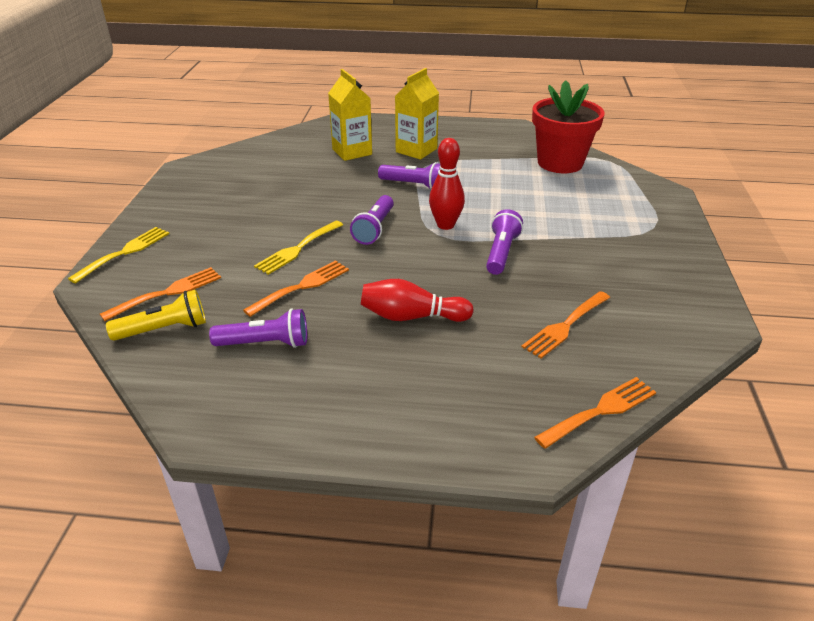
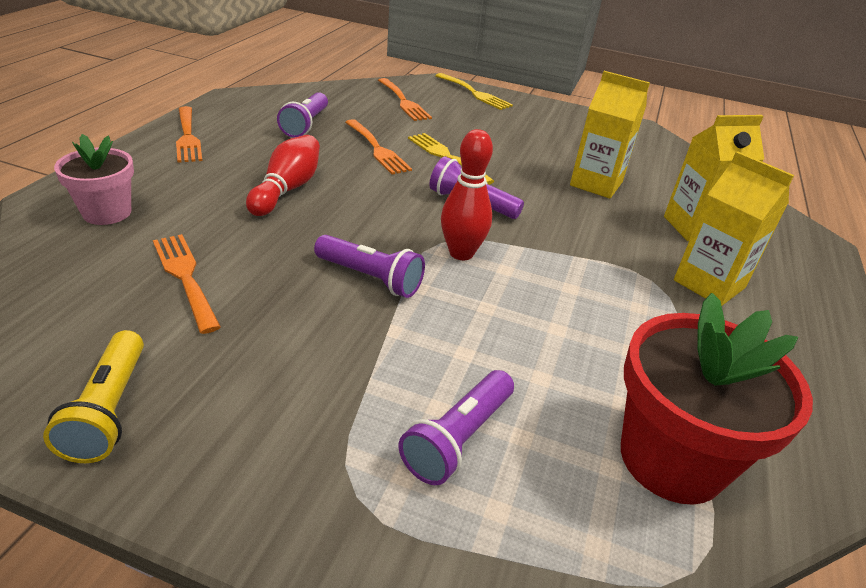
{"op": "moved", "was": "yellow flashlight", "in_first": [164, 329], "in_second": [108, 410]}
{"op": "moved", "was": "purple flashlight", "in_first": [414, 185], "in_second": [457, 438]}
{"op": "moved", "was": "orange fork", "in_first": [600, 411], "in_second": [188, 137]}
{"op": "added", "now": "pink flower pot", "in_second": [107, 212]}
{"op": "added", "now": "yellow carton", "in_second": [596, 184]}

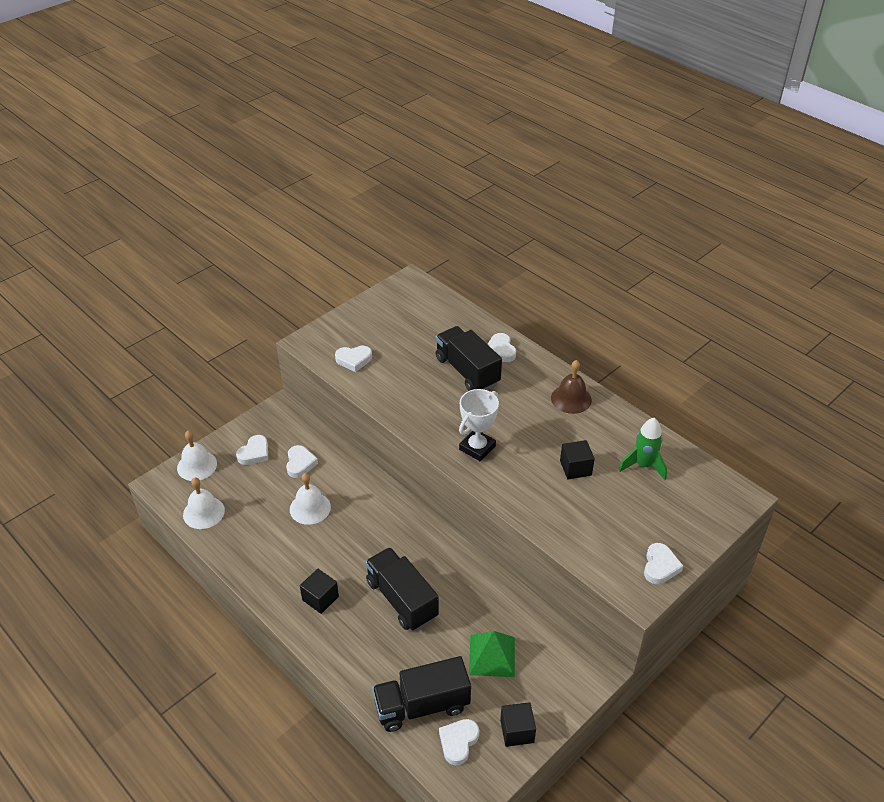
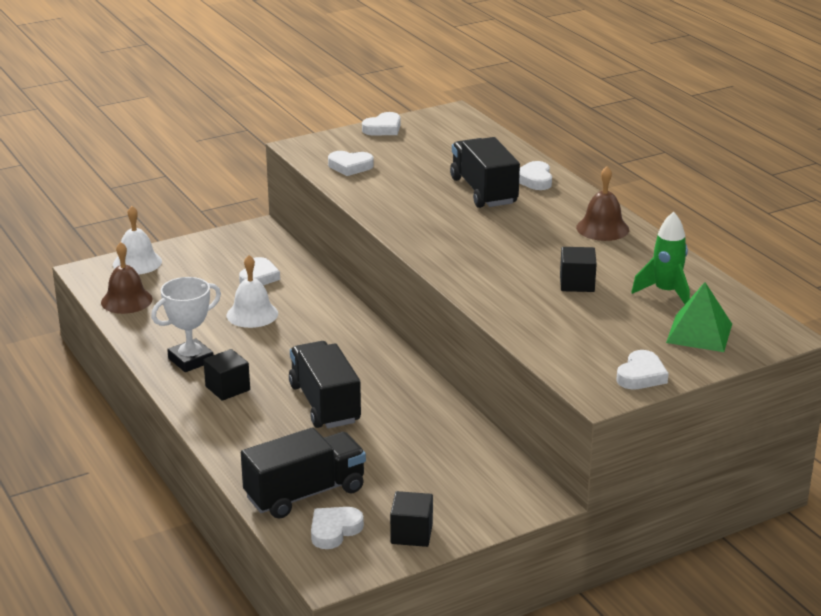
{"op": "recoloured", "was": "white bell", "now": "brown bell", "in_first": [203, 512], "in_second": [126, 300]}
{"op": "moved", "was": "white heart", "in_first": [254, 453], "in_second": [383, 128]}
{"op": "turned", "was": "black truck", "in_first": [422, 706], "in_second": [305, 493], "clockwise": 150}
{"op": "moved", "was": "white trophy", "in_first": [477, 448], "in_second": [191, 360]}
{"op": "moved", "was": "green pyramid", "in_first": [492, 656], "in_second": [699, 333]}

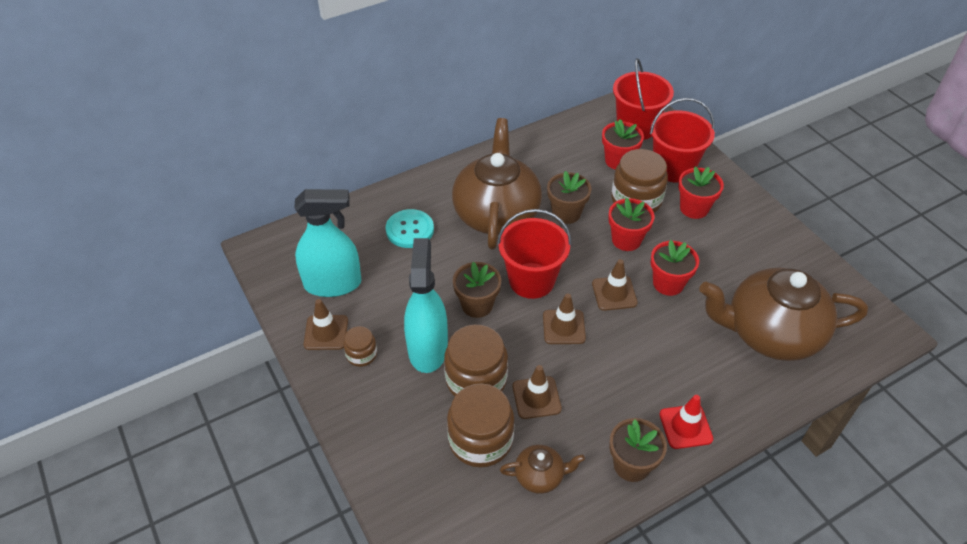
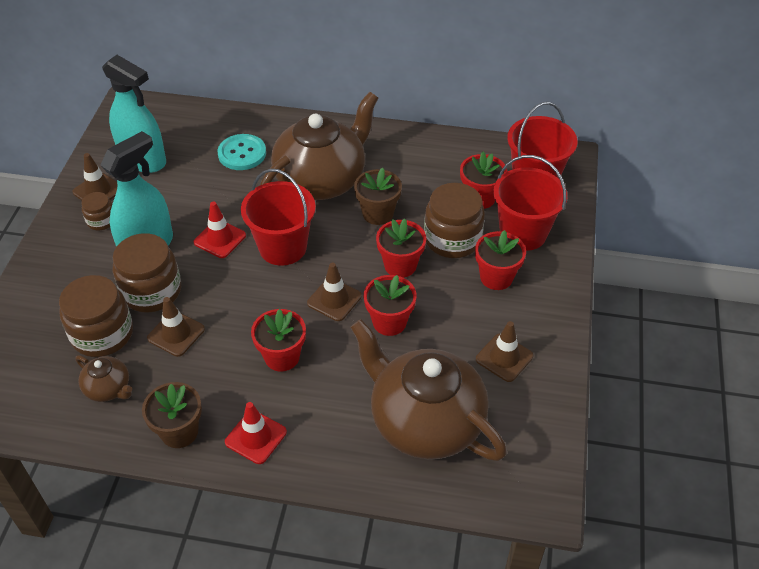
{"op": "replaced", "was": "brown flower pot", "now": "red traffic cone", "in_first": [477, 305], "in_second": [220, 239]}
{"op": "moved", "was": "brown traffic cone", "in_first": [564, 327], "in_second": [504, 358]}
{"op": "added", "now": "red flower pot", "in_second": [282, 357]}

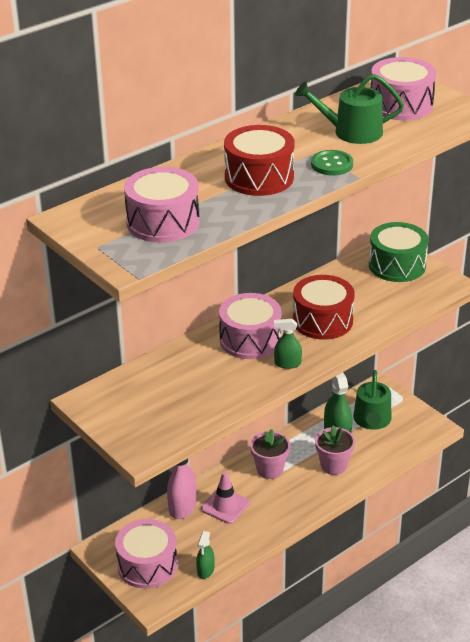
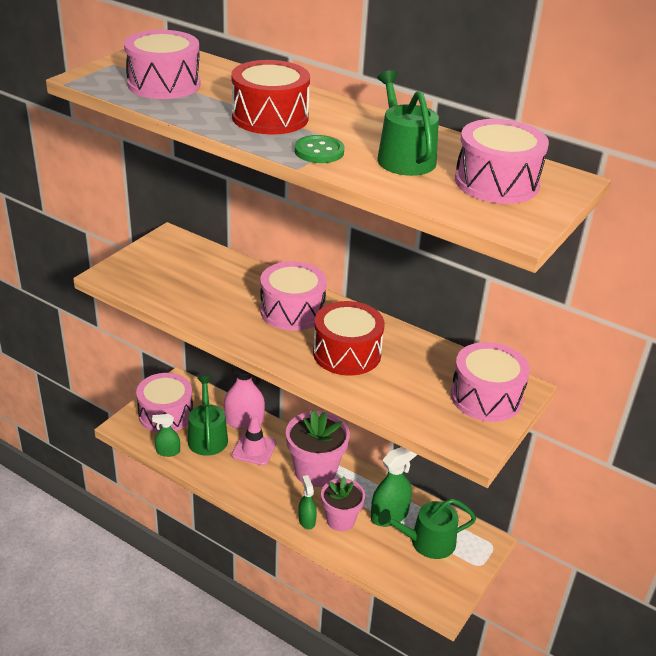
{"op": "resized", "was": "pink flower pot", "in_first": [270, 469], "in_second": [315, 471], "ratio": 1.51}
{"op": "moved", "was": "green spray bottle", "in_first": [287, 363], "in_second": [306, 520]}
{"op": "recoloured", "was": "green drum", "now": "pink drum", "in_first": [397, 265], "in_second": [486, 397]}
{"op": "added", "now": "green watering can", "in_second": [207, 436]}

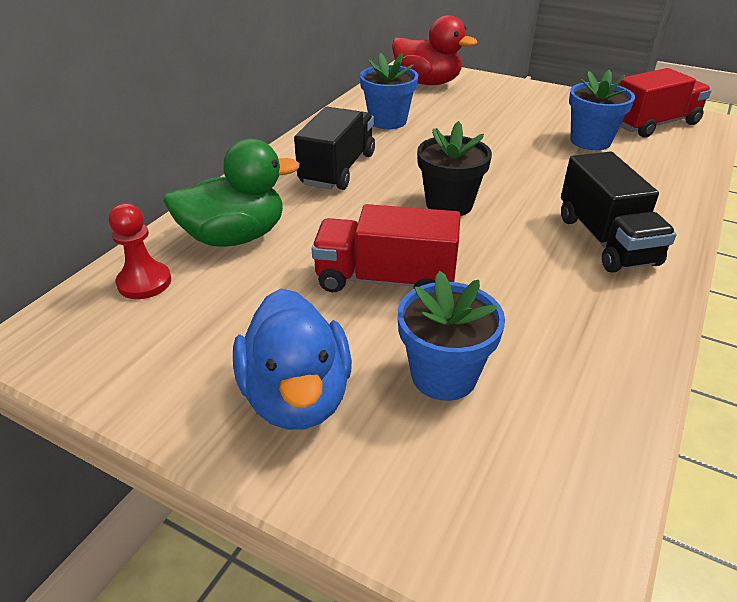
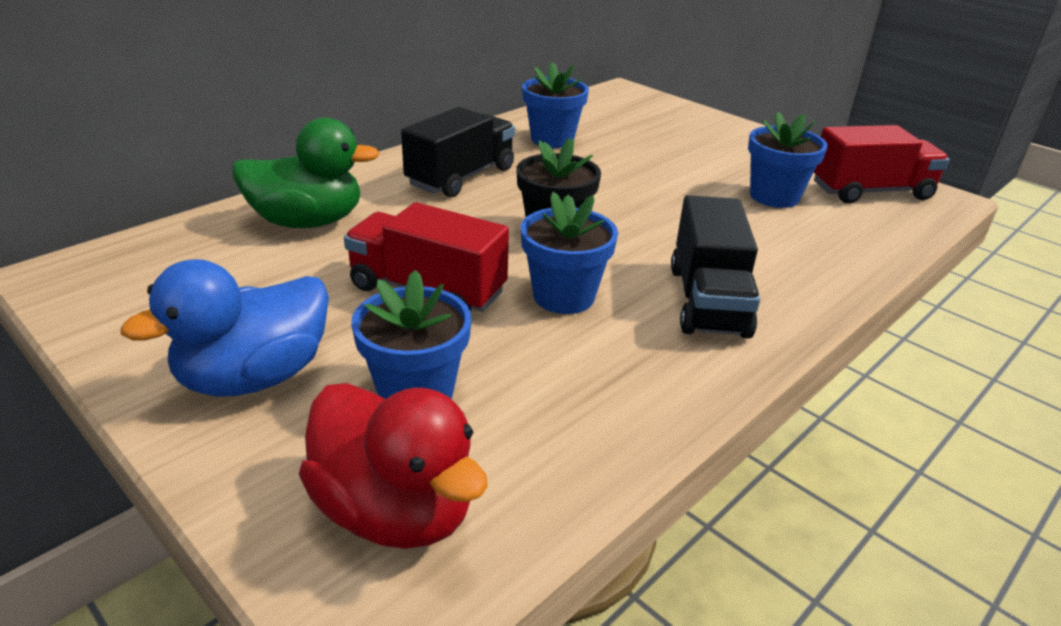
{"op": "removed", "was": "red pawn", "in_first": [144, 282]}
{"op": "turned", "was": "blue duck", "in_first": [297, 396], "in_second": [255, 377], "clockwise": 45}
{"op": "moved", "was": "red duck", "in_first": [427, 83], "in_second": [395, 510]}
{"op": "added", "now": "blue flower pot", "in_second": [564, 296]}

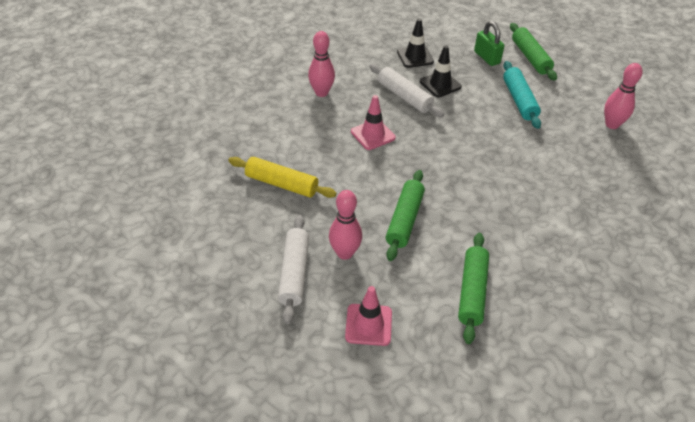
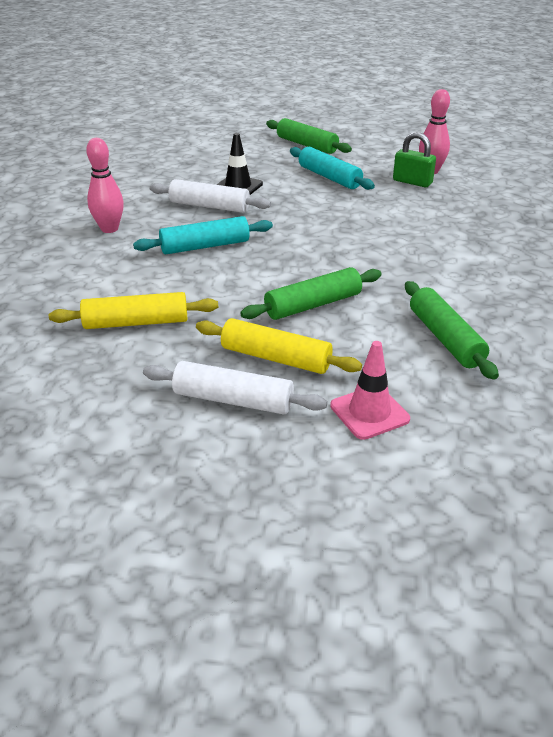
{"op": "turned", "was": "white rolling pin", "in_first": [294, 273], "in_second": [233, 400], "clockwise": -45}
{"op": "replaced", "was": "pink bowling pin", "now": "yellow rolling pin", "in_first": [345, 253], "in_second": [276, 358]}
{"op": "replaced", "was": "pink traffic cone", "now": "turquoise rolling pin", "in_first": [373, 135], "in_second": [205, 246]}
{"op": "turned", "was": "green rolling pin", "in_first": [404, 220], "in_second": [313, 305], "clockwise": 75}
{"op": "removed", "was": "black traffic cone", "in_first": [415, 57]}
{"op": "moved", "was": "green padlock", "in_first": [487, 57], "in_second": [412, 182]}

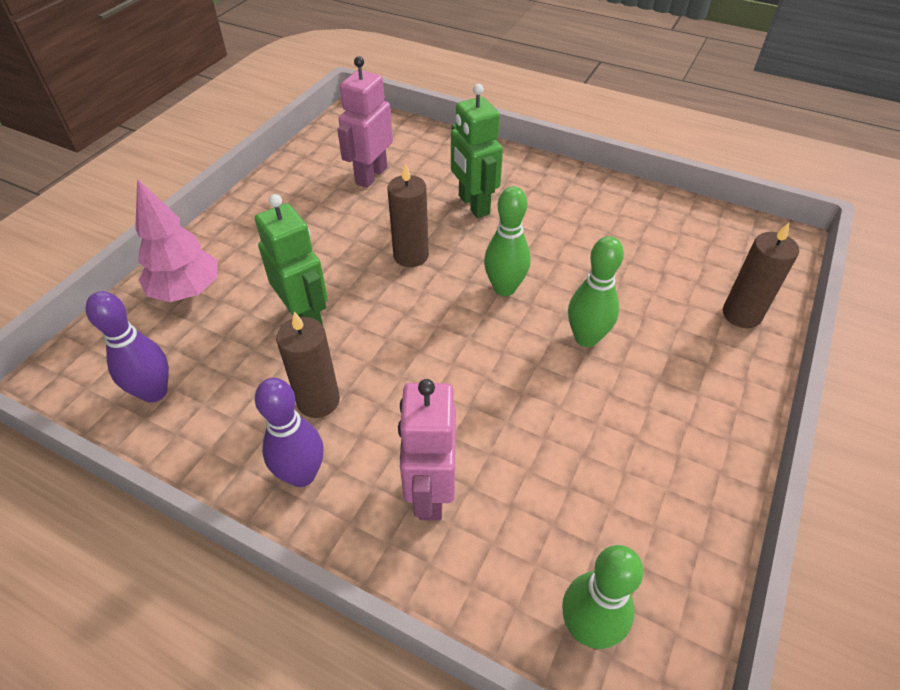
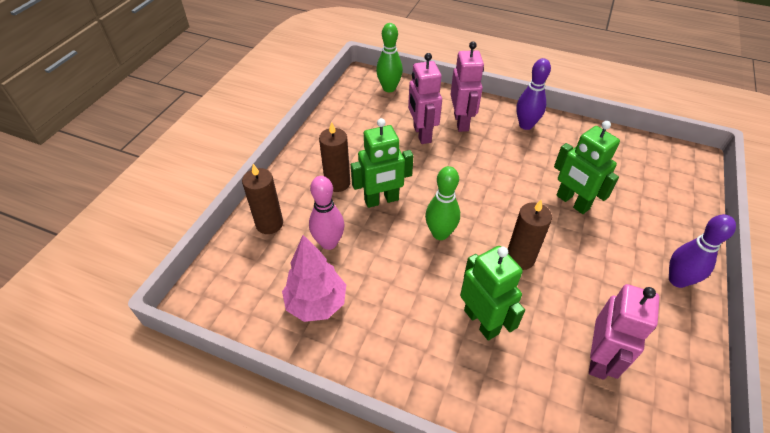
{"op": "moved", "was": "purple bowling pin", "in_first": [154, 392], "in_second": [677, 280]}
{"op": "moved", "was": "pink tree", "in_first": [187, 291], "in_second": [316, 303]}
{"op": "moved", "was": "brown candle", "in_first": [318, 401], "in_second": [337, 183]}
{"op": "replaced", "was": "green bowling pin", "now": "green robot", "in_first": [586, 338], "in_second": [381, 200]}
{"op": "added", "now": "pink bowling pin", "in_second": [329, 243]}
{"op": "added", "now": "pink robot", "in_second": [421, 134]}

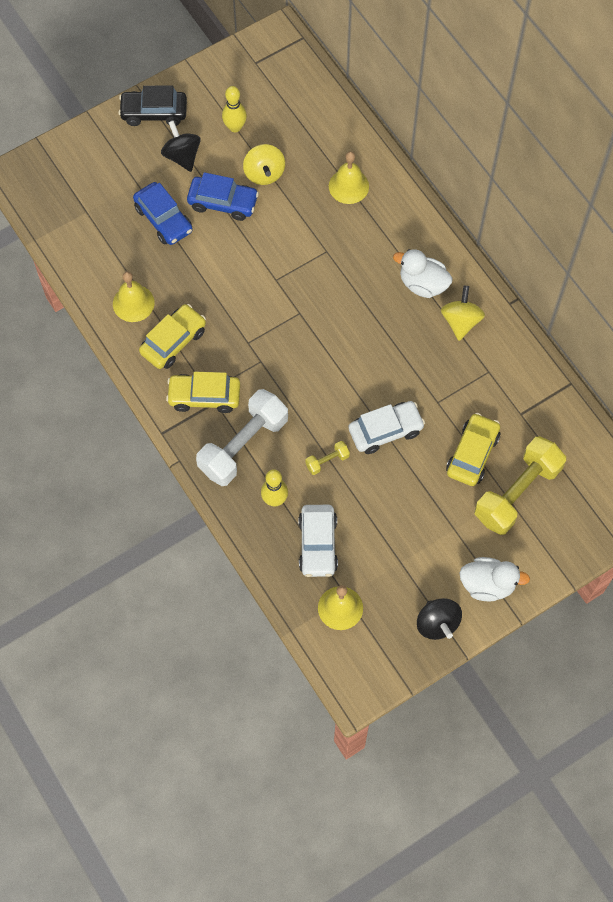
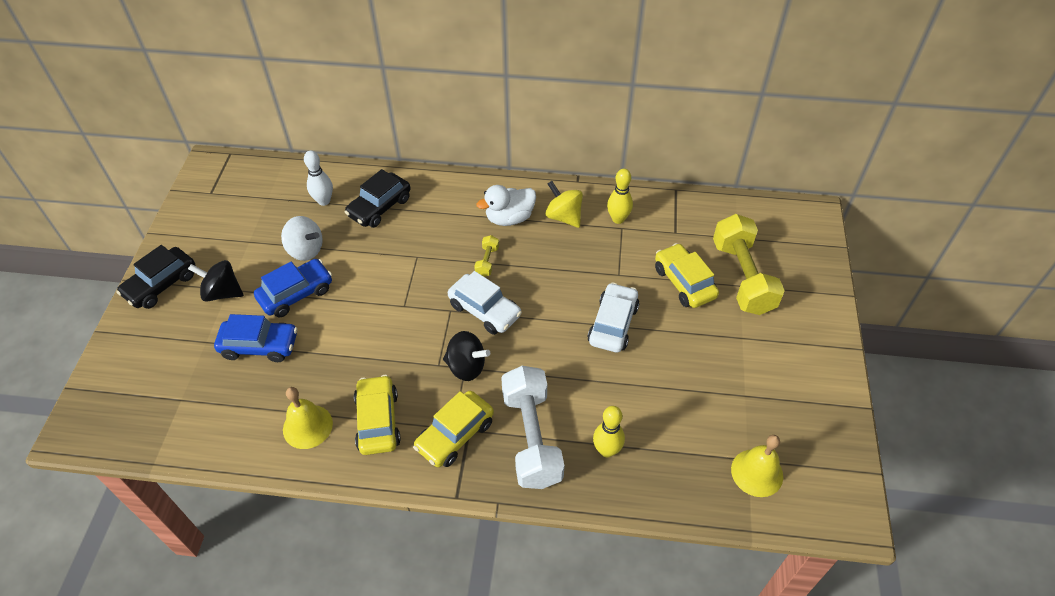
{"op": "moved", "was": "yellow bowling pin", "in_first": [235, 127], "in_second": [618, 219]}
{"op": "recoloured", "was": "yellow spinning top", "now": "white spinning top", "in_first": [264, 173], "in_second": [305, 250]}
{"op": "moved", "was": "white car", "in_first": [318, 544], "in_second": [485, 310]}
{"op": "moved", "was": "yellow dumbbell", "in_first": [327, 461], "in_second": [487, 261]}
{"op": "replaced", "was": "yellow bell", "now": "black car", "in_first": [348, 186], "in_second": [379, 207]}
{"op": "moved", "was": "black spinning top", "in_first": [437, 623], "in_second": [466, 367]}
{"op": "removed", "was": "white duck", "in_first": [487, 584]}
{"op": "added", "now": "white bowling pin", "in_second": [324, 201]}

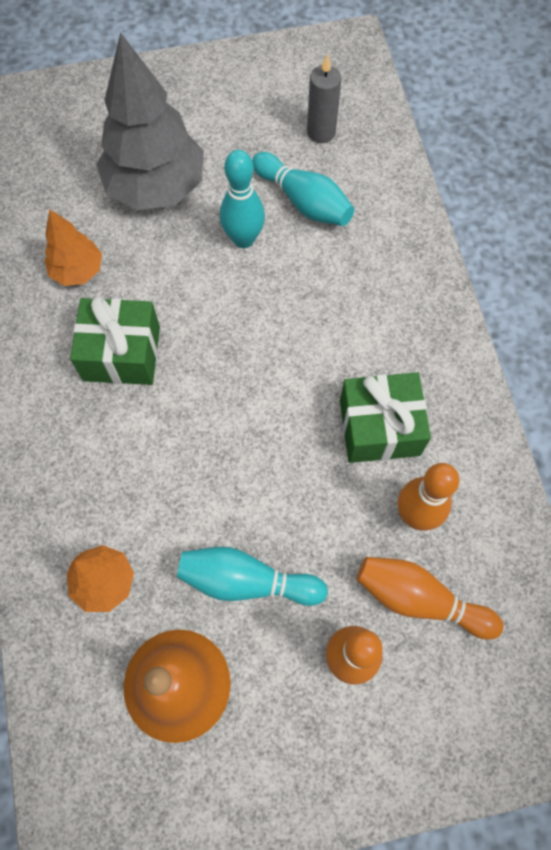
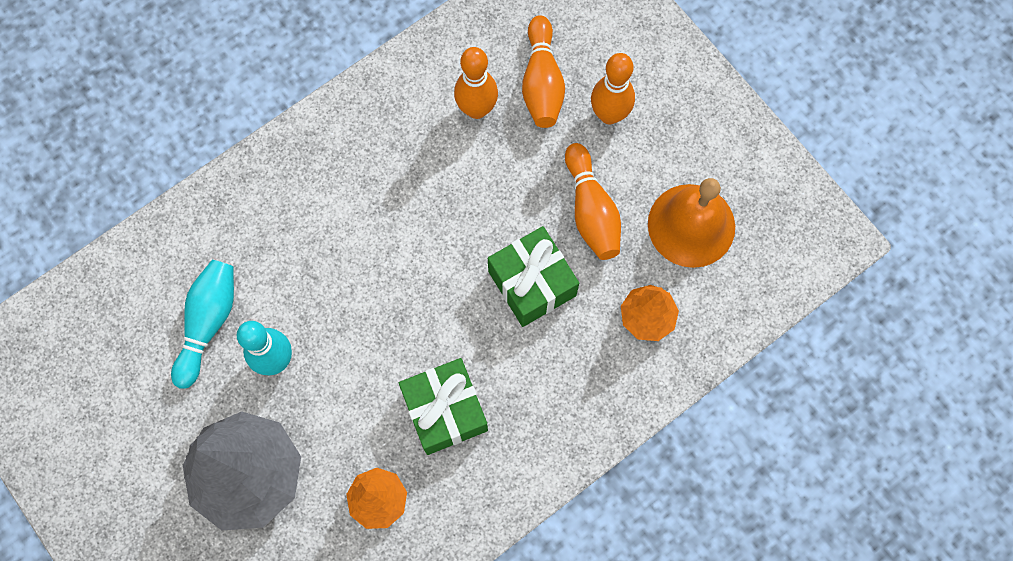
{"op": "recoloured", "was": "turquoise bowling pin", "now": "orange bowling pin", "in_first": [247, 581], "in_second": [591, 210]}
{"op": "removed", "was": "grey candle", "in_first": [321, 132]}
{"op": "moved", "was": "green gift", "in_first": [379, 427], "in_second": [532, 283]}

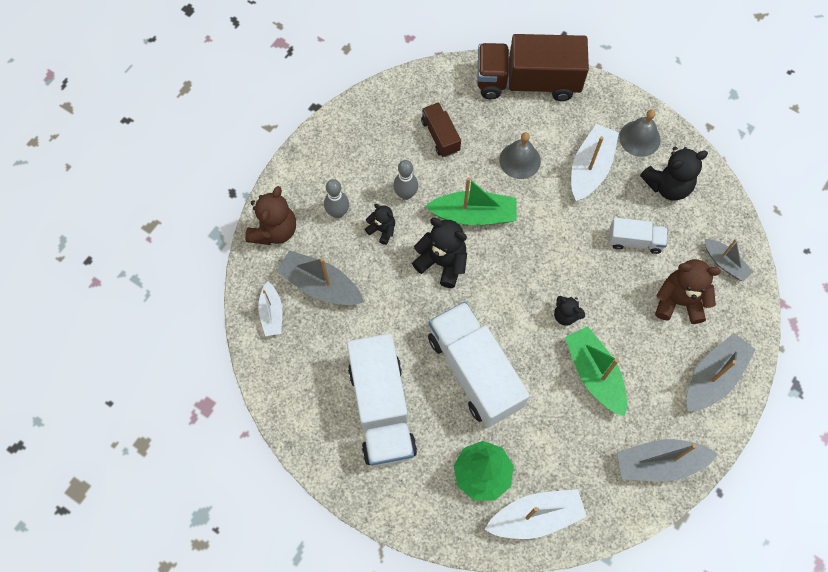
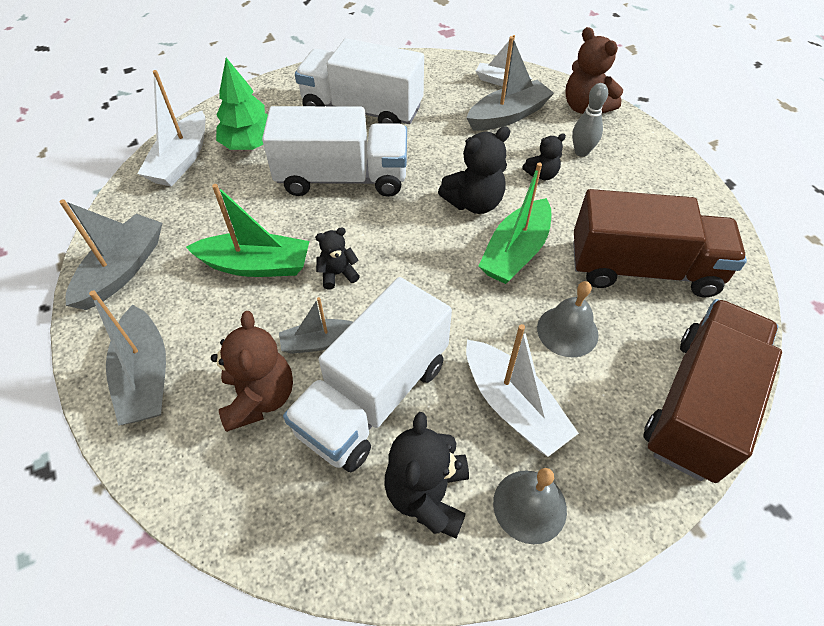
{"op": "removed", "was": "grey bowling pin", "in_first": [406, 194]}
{"op": "resized", "was": "brown truck", "in_first": [440, 136], "in_second": [642, 269], "ratio": 2.02}
{"op": "resized", "was": "white truck", "in_first": [635, 241], "in_second": [374, 397], "ratio": 2.02}
{"op": "turned", "was": "brown teddy bear", "in_first": [679, 301], "in_second": [259, 398], "clockwise": -45}
{"op": "moved", "was": "grey boat", "in_first": [724, 263], "in_second": [319, 342]}

